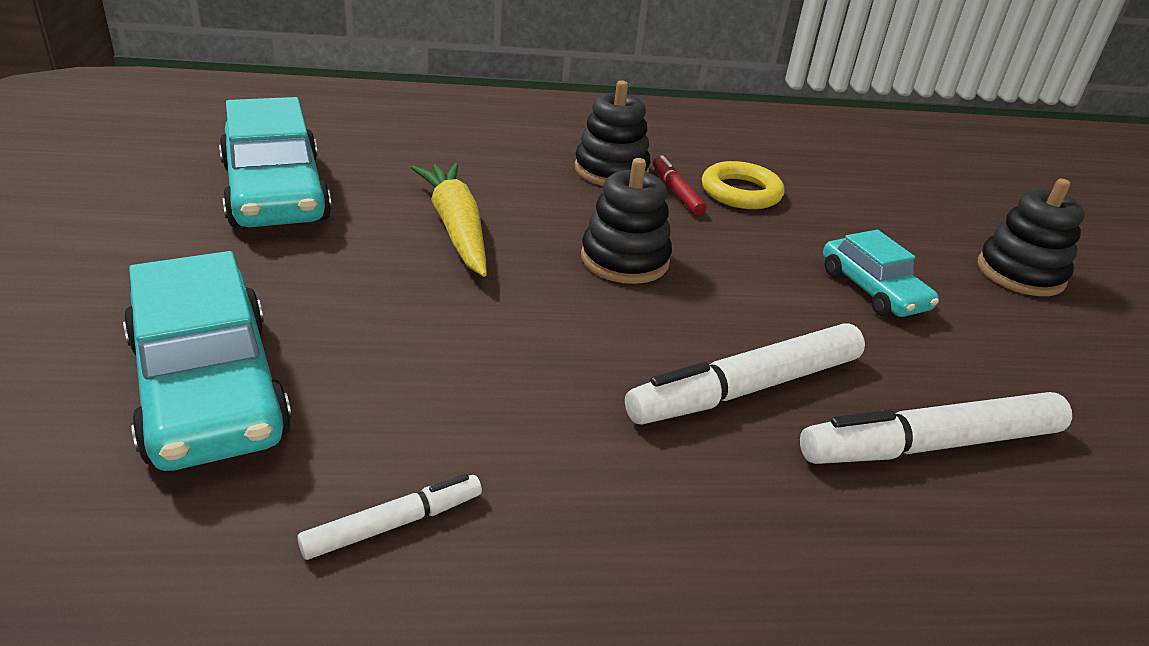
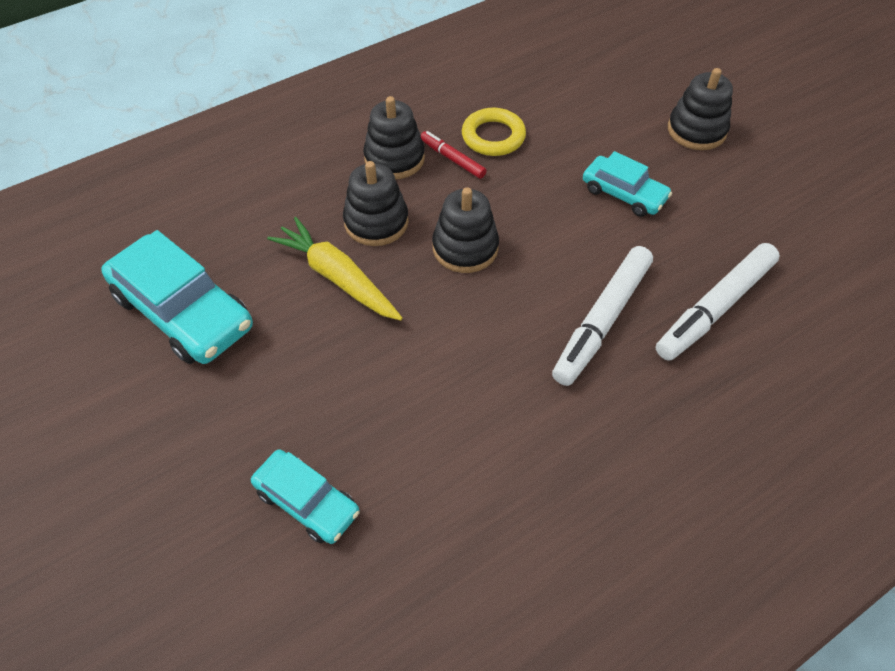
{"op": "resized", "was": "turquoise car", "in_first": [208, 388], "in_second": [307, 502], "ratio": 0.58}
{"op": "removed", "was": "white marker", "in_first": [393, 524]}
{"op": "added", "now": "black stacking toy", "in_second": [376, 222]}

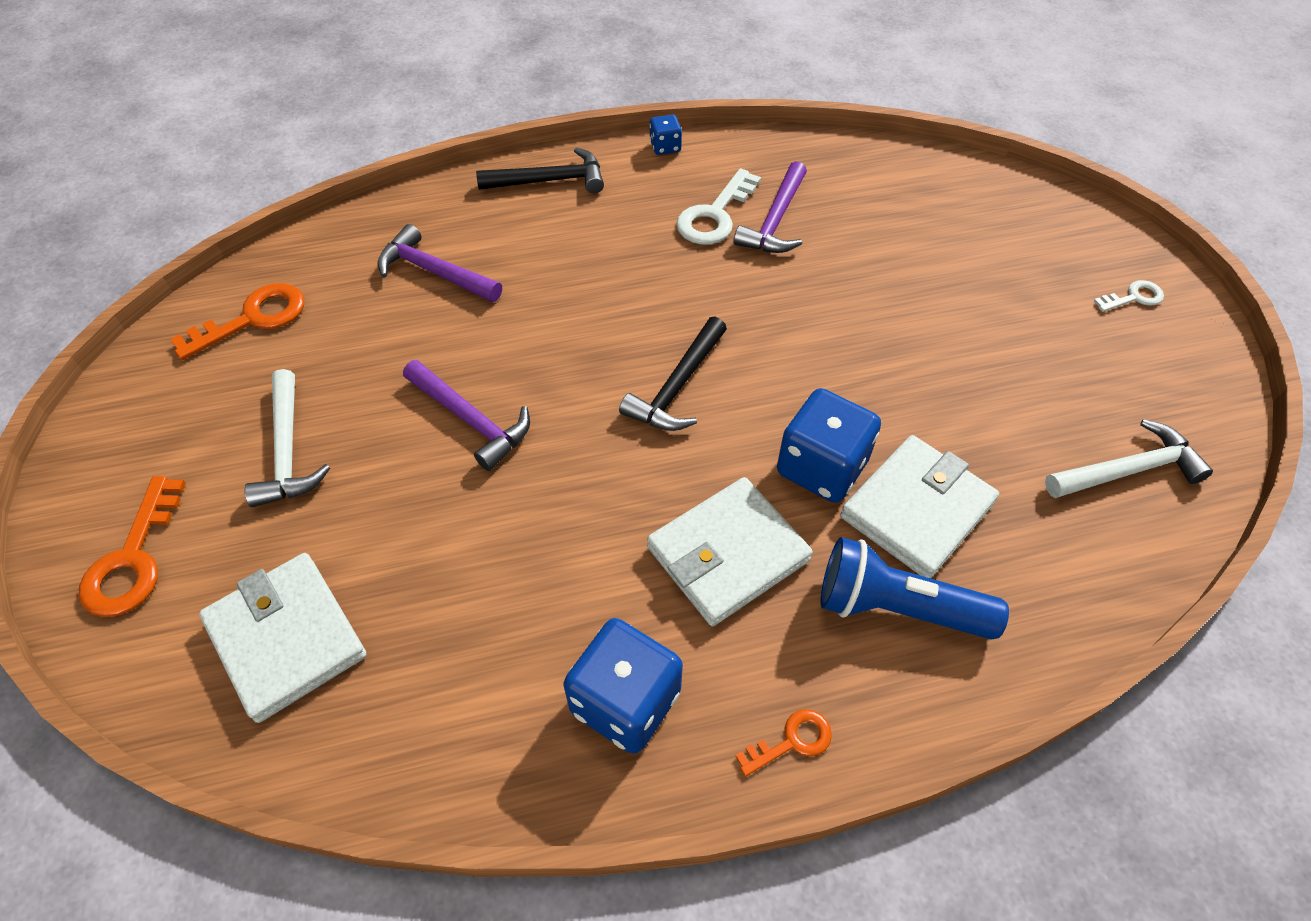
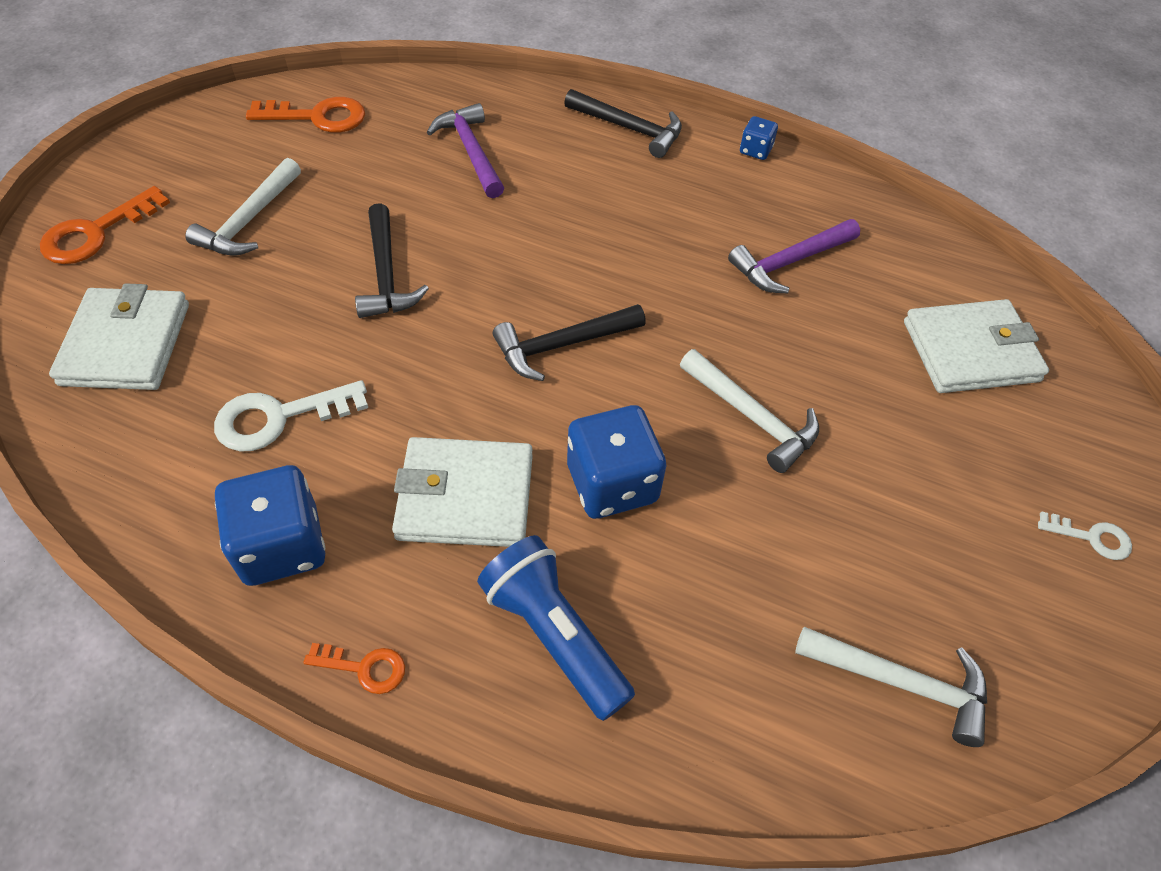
{"op": "recoloured", "was": "purple hammer", "now": "black hammer", "in_first": [471, 420], "in_second": [386, 274]}
{"op": "moved", "was": "white key", "in_first": [715, 215], "in_second": [279, 417]}
{"op": "moved", "was": "white wallet", "in_first": [917, 510], "in_second": [970, 351]}
{"op": "added", "now": "white hammer", "in_second": [752, 417]}

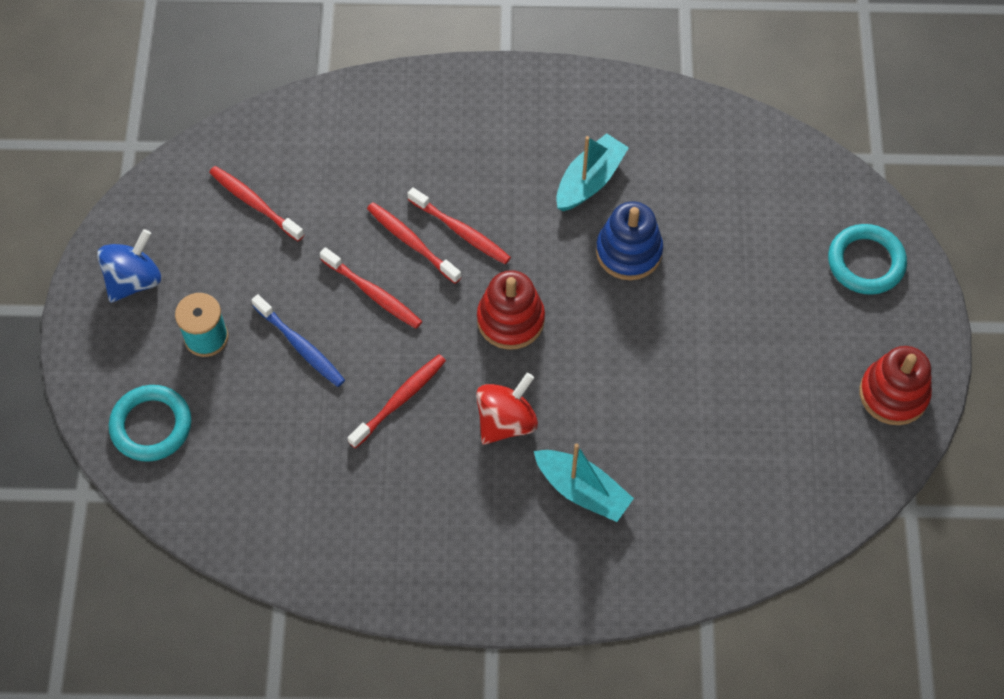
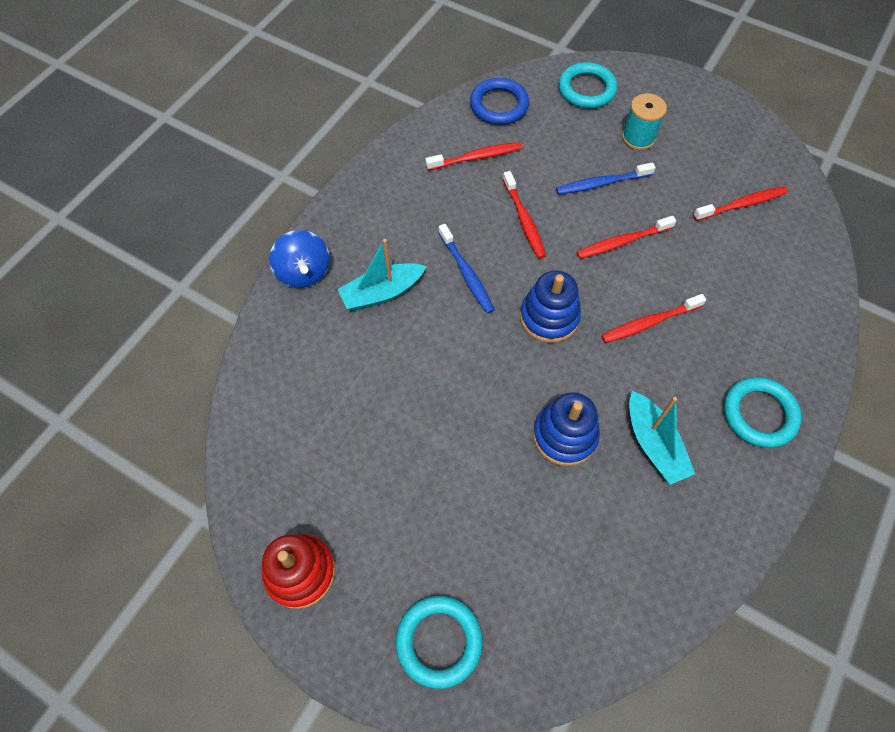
{"op": "moved", "was": "blue spinning top", "in_first": [134, 280], "in_second": [304, 272]}
{"op": "moved", "was": "red toothbrush", "in_first": [411, 242], "in_second": [476, 157]}
{"op": "replaced", "was": "red spinning top", "now": "blue toothbrush", "in_first": [506, 421], "in_second": [466, 273]}
{"op": "recoloured", "was": "red stacking toy", "now": "blue stacking toy", "in_first": [510, 320], "in_second": [549, 317]}
{"op": "added", "now": "blue ring", "in_second": [499, 105]}
{"op": "added", "now": "turquoise ring", "in_second": [759, 414]}

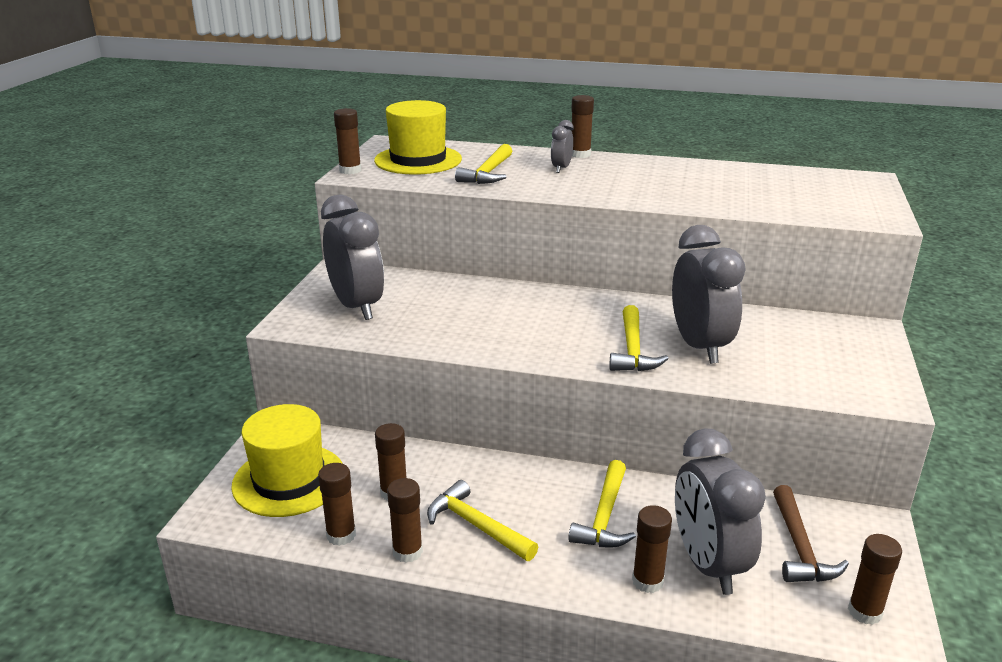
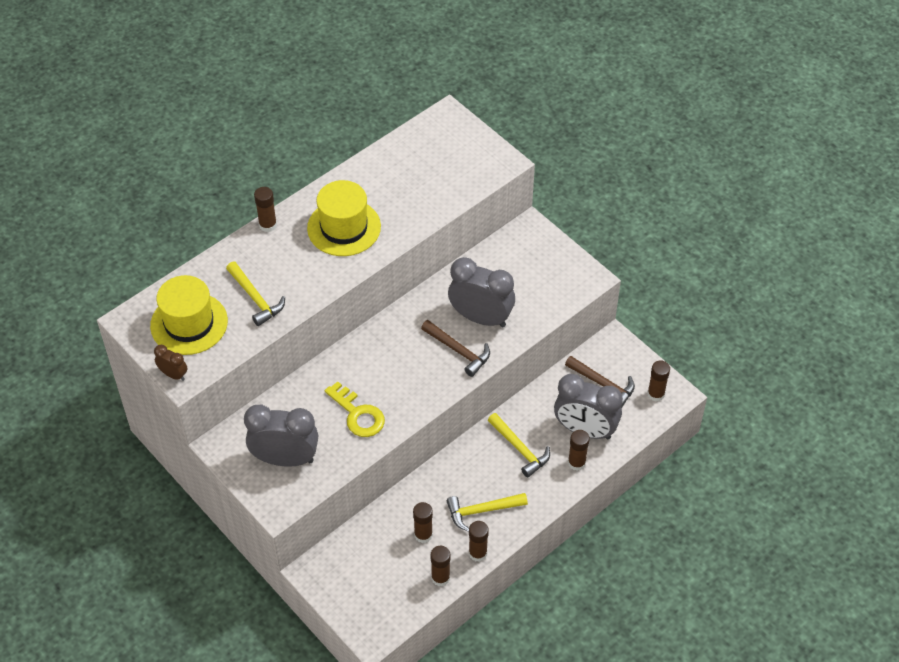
{"op": "moved", "was": "yellow hat", "in_first": [289, 480], "in_second": [344, 227]}
{"op": "replaced", "was": "brown glue stick", "now": "brown clock", "in_first": [350, 170], "in_second": [173, 374]}
{"op": "removed", "was": "grey clock", "in_first": [561, 168]}
{"op": "recoloured", "was": "yellow hammer", "now": "brown hammer", "in_first": [633, 350], "in_second": [459, 351]}
{"op": "added", "now": "yellow key", "in_second": [358, 414]}

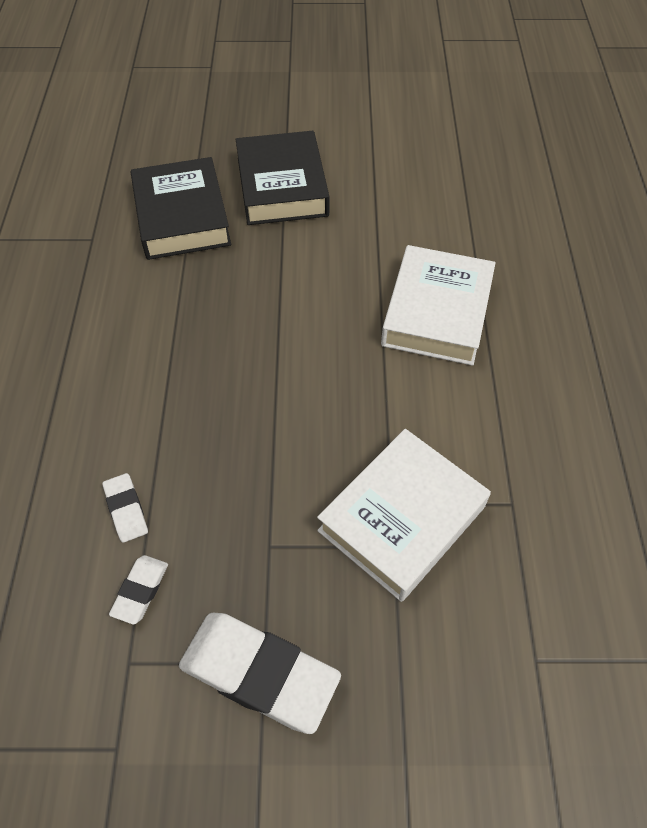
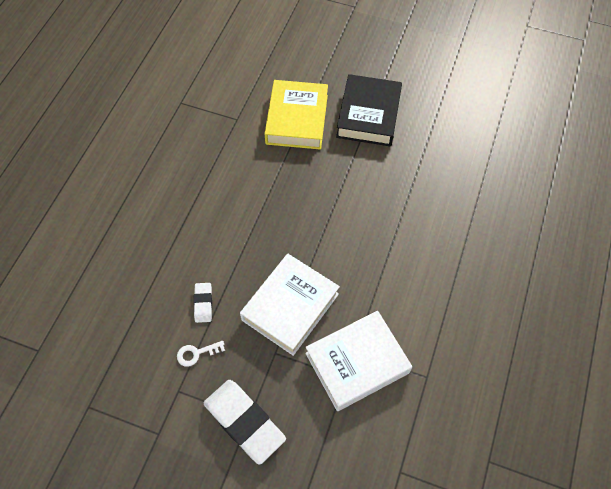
{"op": "replaced", "was": "white eraser", "now": "white key", "in_first": [140, 591], "in_second": [196, 353]}
{"op": "recoloured", "was": "black book", "now": "yellow book", "in_first": [182, 217], "in_second": [297, 119]}
{"op": "moved", "was": "white book", "in_first": [437, 312], "in_second": [290, 307]}

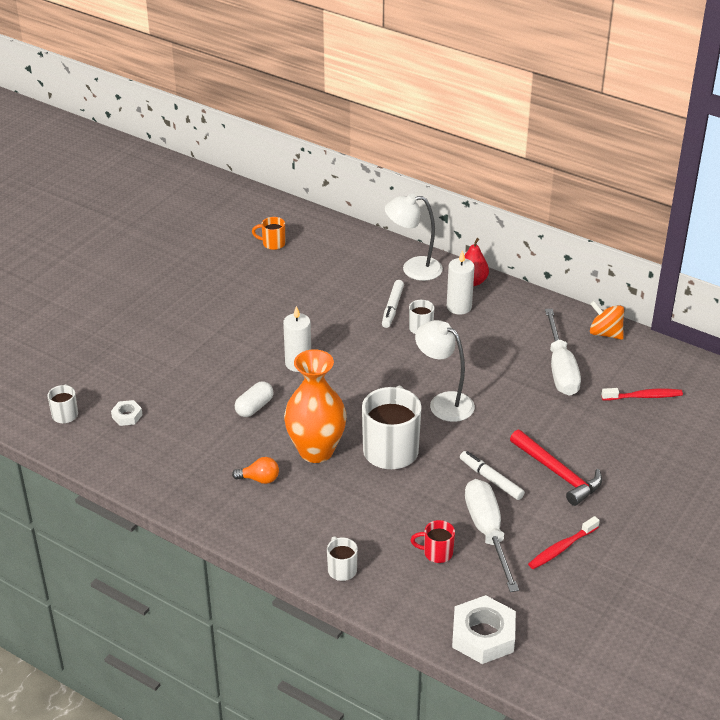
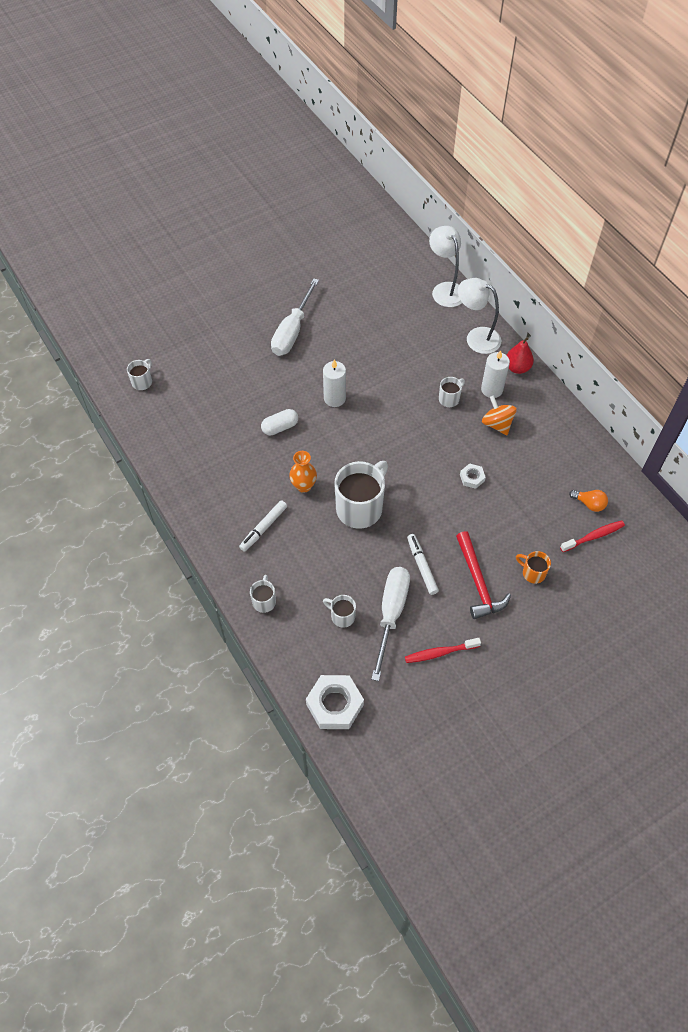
{"op": "moved", "was": "white nut", "in_first": [127, 416], "in_second": [472, 478]}
{"op": "moved", "was": "orange light bulb", "in_first": [259, 479], "in_second": [589, 504]}
{"op": "moved", "was": "orange mug", "in_first": [273, 244], "in_second": [532, 573]}
{"op": "resized", "was": "orange vase", "in_first": [316, 451], "in_second": [303, 486], "ratio": 0.54}
{"op": "moved", "was": "white marker", "in_first": [392, 308], "in_second": [263, 528]}
{"op": "recoloured", "was": "red mug", "now": "white mug", "in_first": [437, 553], "in_second": [342, 616]}
{"op": "moved", "was": "white lamp", "in_first": [444, 402], "in_second": [445, 289]}
{"op": "moved", "was": "white screwdriver", "in_first": [560, 369], "in_second": [292, 331]}
{"op": "moved", "was": "orange spinning top", "in_first": [605, 333], "in_second": [497, 424]}
{"op": "turned", "was": "red toothbrush", "in_first": [644, 396], "in_second": [594, 536], "clockwise": -45}

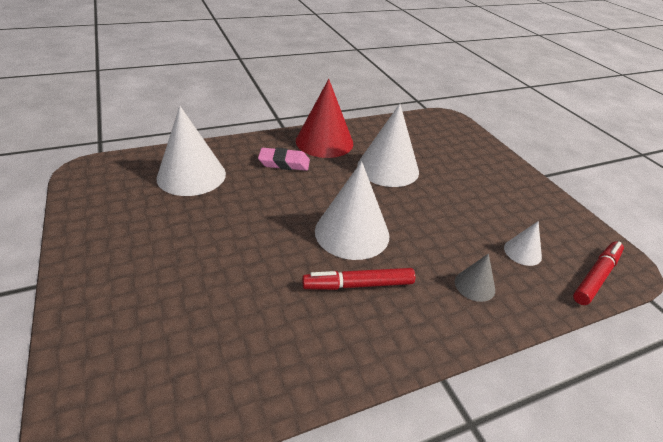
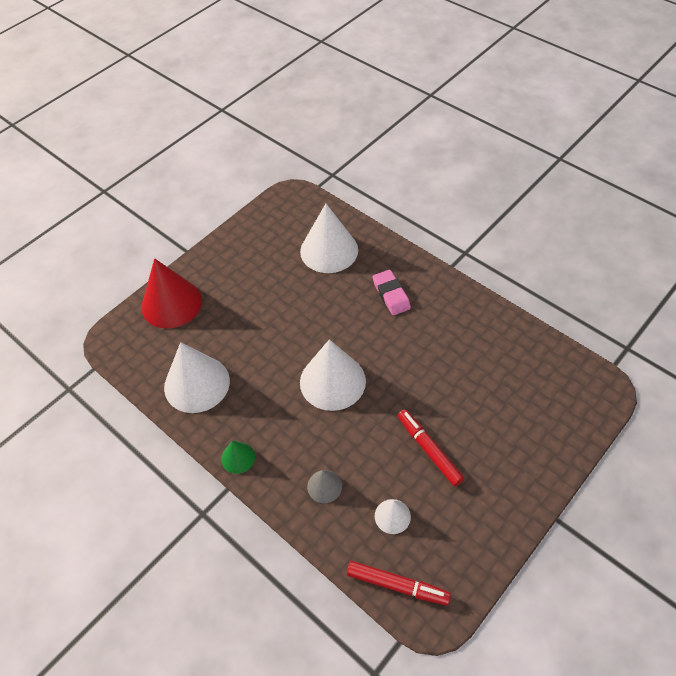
{"op": "moved", "was": "red cone", "in_first": [324, 142], "in_second": [171, 303]}
{"op": "moved", "was": "red marker", "in_first": [358, 285], "in_second": [429, 450]}
{"op": "moved", "was": "white cone", "in_first": [388, 168], "in_second": [197, 384]}
{"op": "added", "now": "green cone", "in_second": [238, 457]}

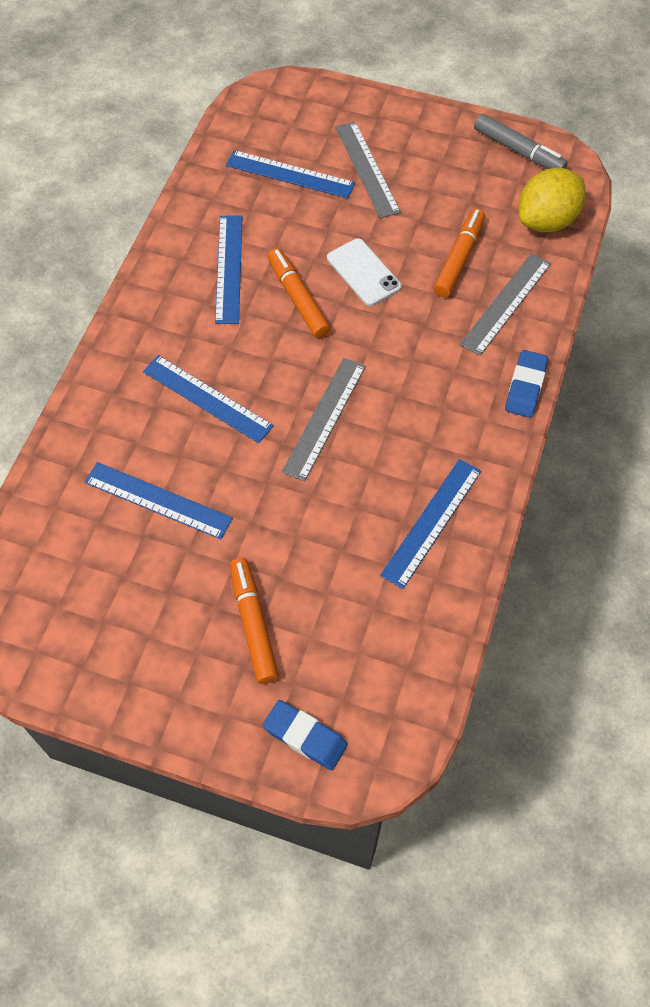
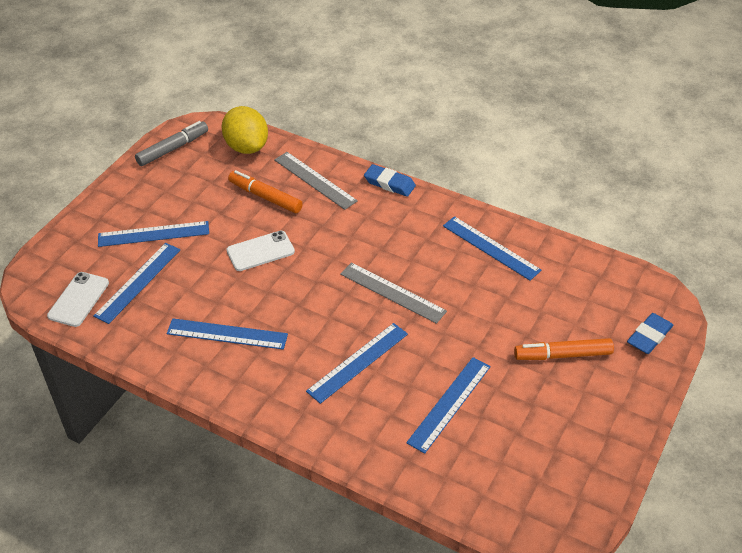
{"op": "removed", "was": "orange marker", "in_first": [298, 298]}
{"op": "recoloured", "was": "grey ruler", "now": "blue ruler", "in_first": [367, 169], "in_second": [153, 234]}
{"op": "added", "now": "white phone", "in_second": [78, 299]}

